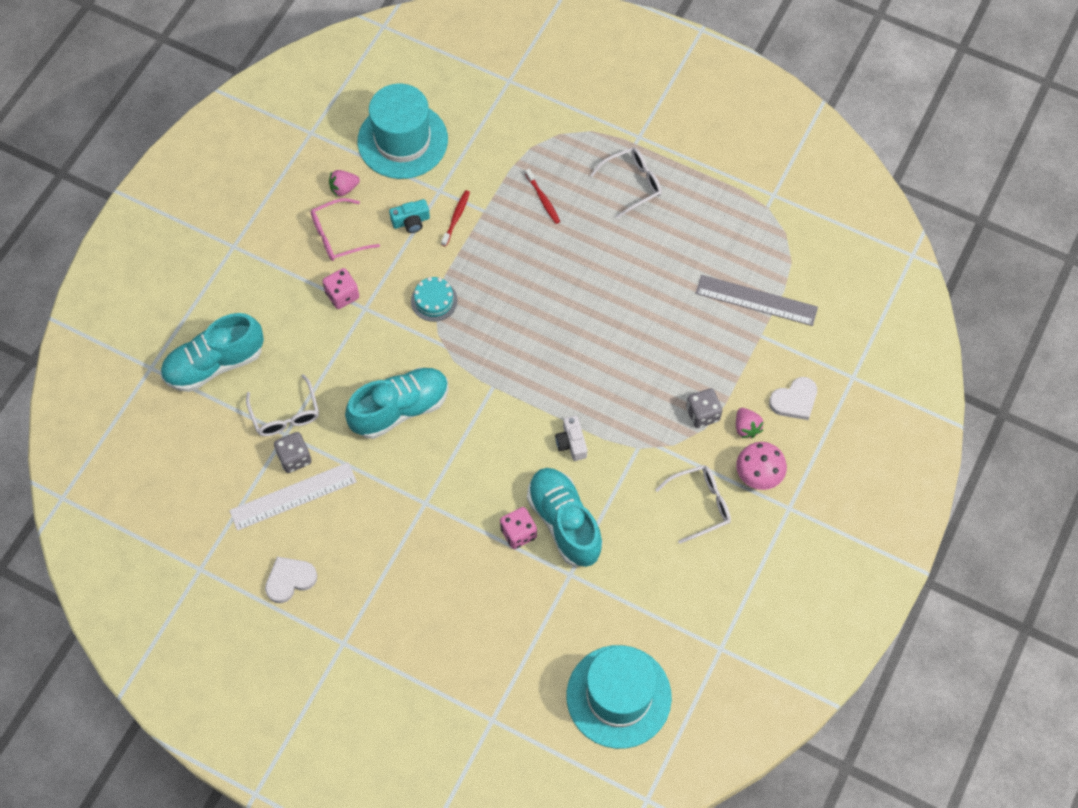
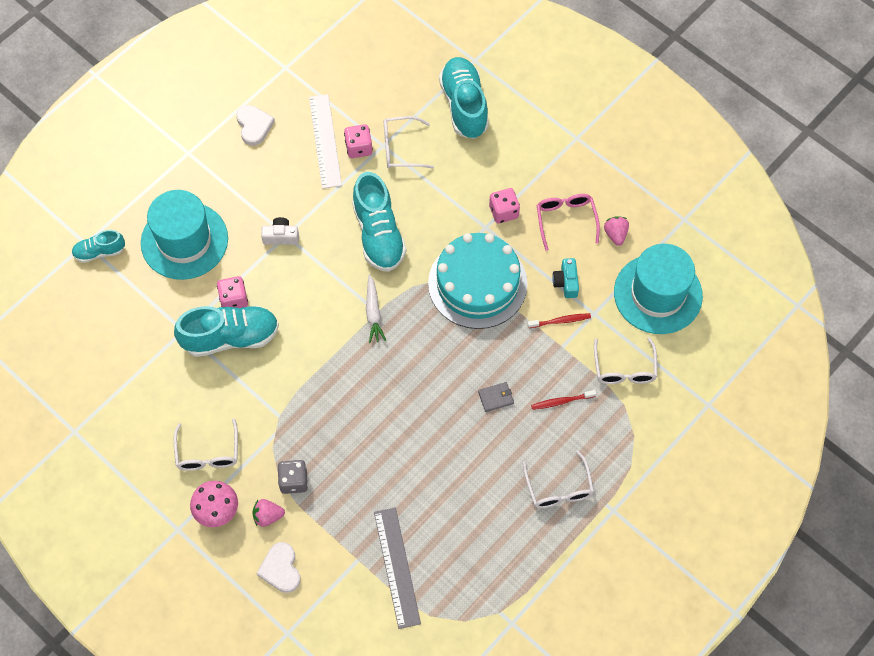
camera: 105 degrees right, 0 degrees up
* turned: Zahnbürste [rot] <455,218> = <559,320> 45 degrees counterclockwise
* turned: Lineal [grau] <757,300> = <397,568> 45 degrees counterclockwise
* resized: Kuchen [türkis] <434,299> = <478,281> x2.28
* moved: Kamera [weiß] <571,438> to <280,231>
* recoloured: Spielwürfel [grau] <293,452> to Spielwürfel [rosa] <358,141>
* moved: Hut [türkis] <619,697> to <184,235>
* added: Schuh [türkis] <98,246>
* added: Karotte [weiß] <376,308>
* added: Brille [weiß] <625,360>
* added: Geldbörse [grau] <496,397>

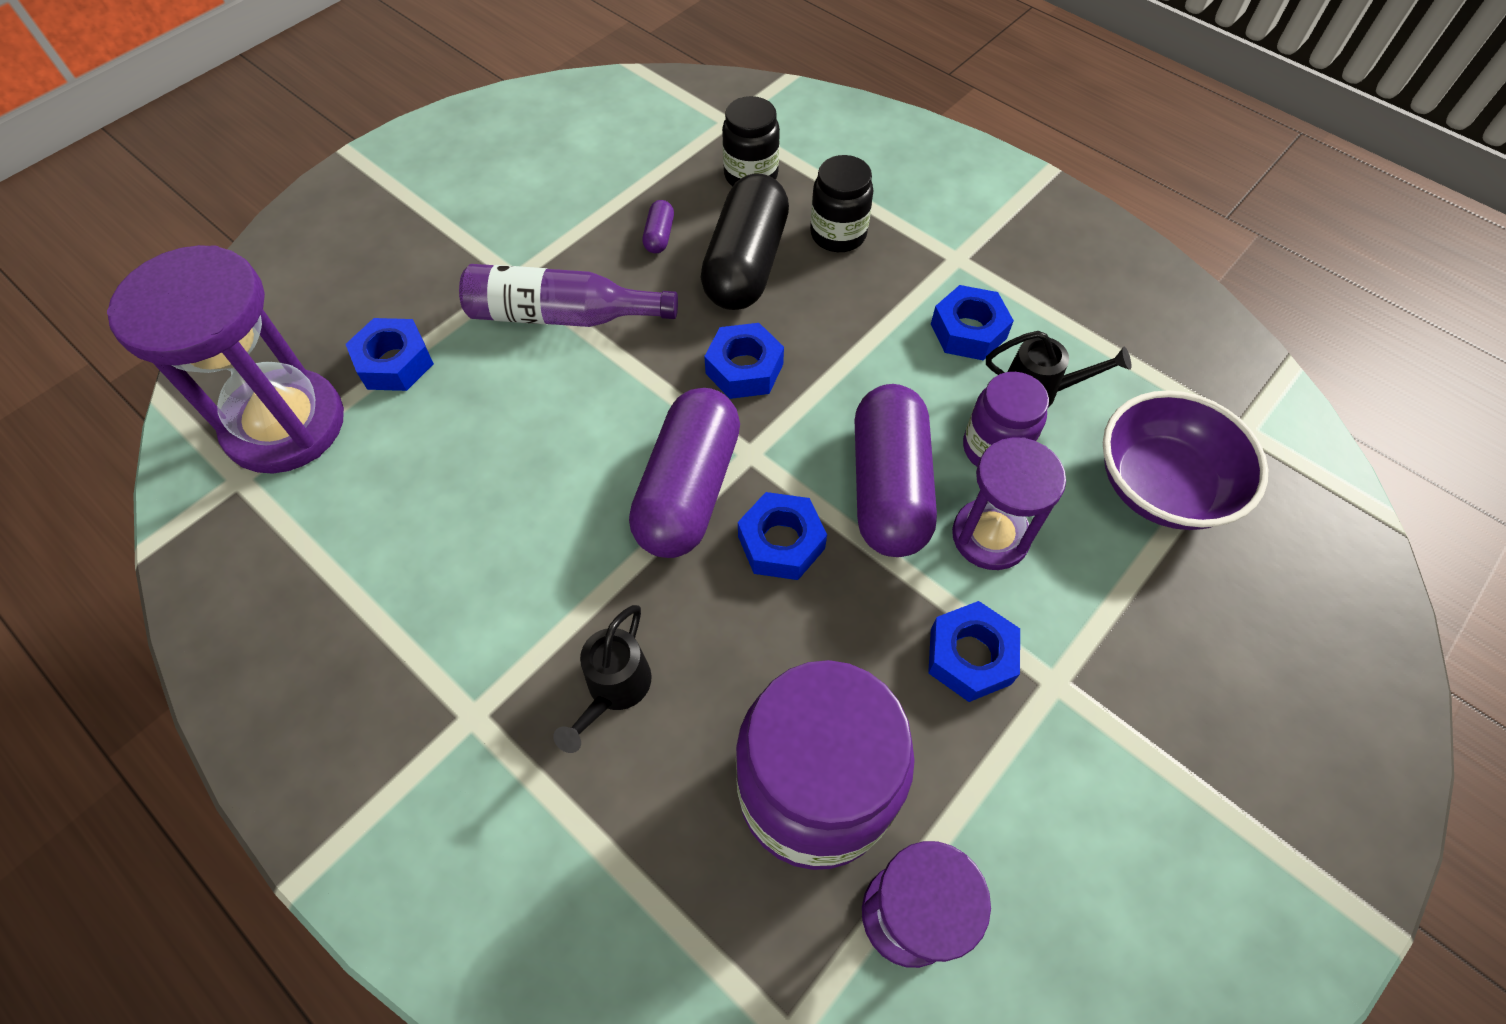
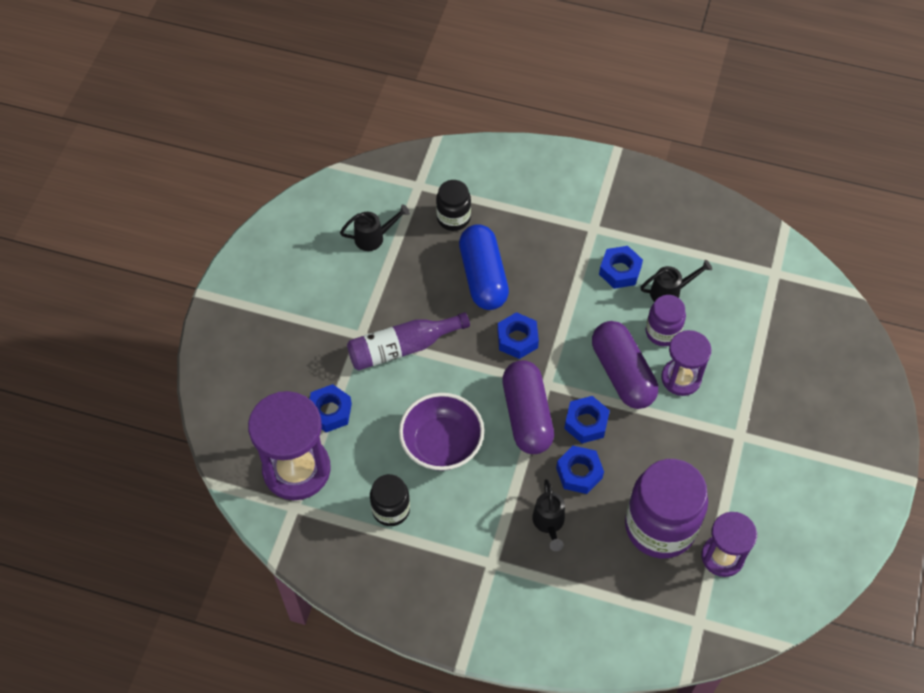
camera: 25 degrees left, 0 degrees up
* moved: Einmachglas [schwarz] <841,203> to <390,500>
* recoloured: Kapsel [schwarz] <744,241> to Kapsel [blau] <484,267>
* removed: Kapsel [lila] <658,226>
* moved: Schüssel [lila] <1185,460> to <441,432>
* moved: Sechskantmutter [blau] <974,651> to <580,470>
* added: Gießkanne [schwarz] <375,227>

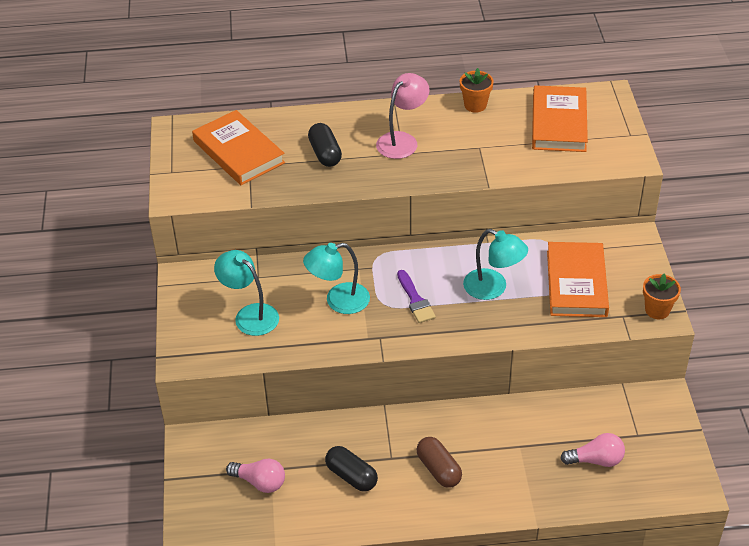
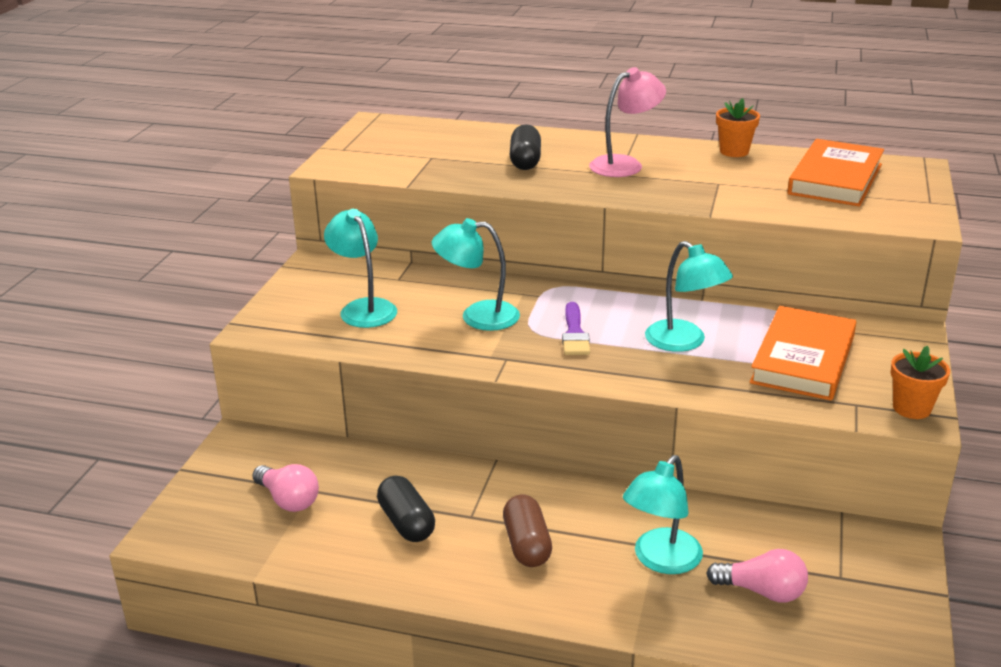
camera: 20 degrees right, 15 degrees down
* removed: Buch [orange] <238,147>
* added: Lampe [türkis] <663,514>

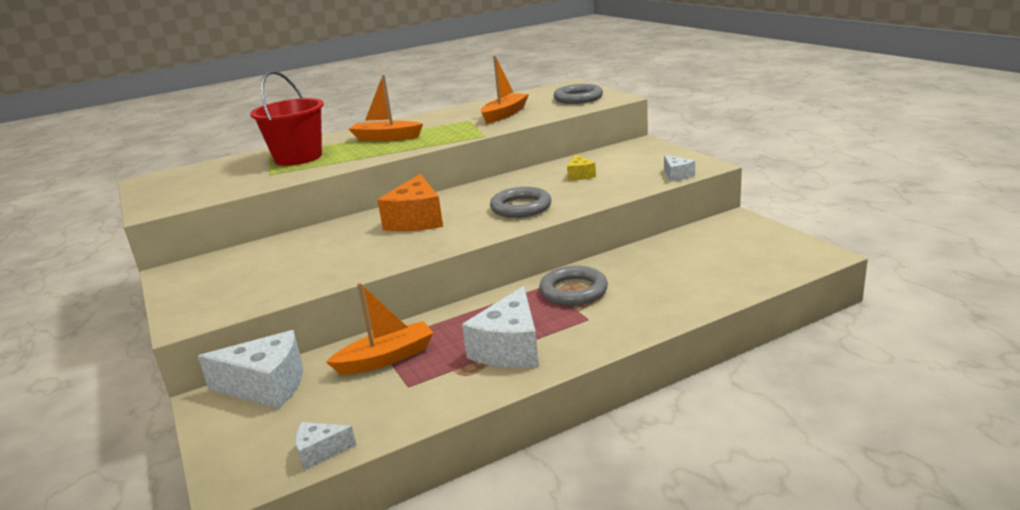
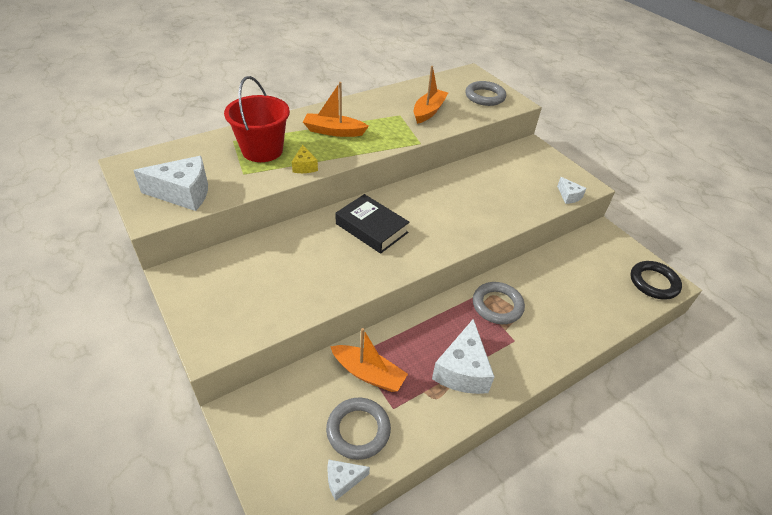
camera: 10 degrees left, 20 degrees up
* moved: Käse [gelb] <581,167> to <305,159>
* replaced: Käse [orange] <410,202> to Buch [schwarz] <373,224>
* moved: Ring [grau] <520,202> to <358,429>
* turned: Boot [orange] <380,329> = <369,360> 60 degrees clockwise
* moved: Käse [weiß] <250,369> to <170,183>
* added: Ring [schwarz] <656,280>

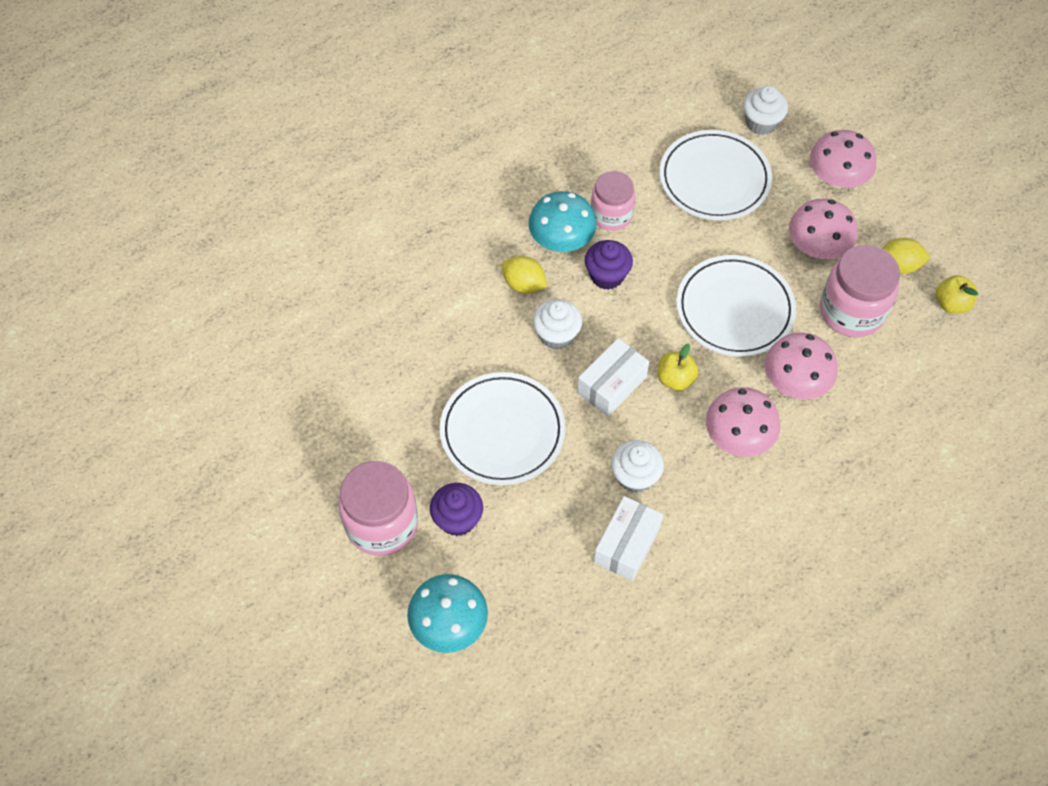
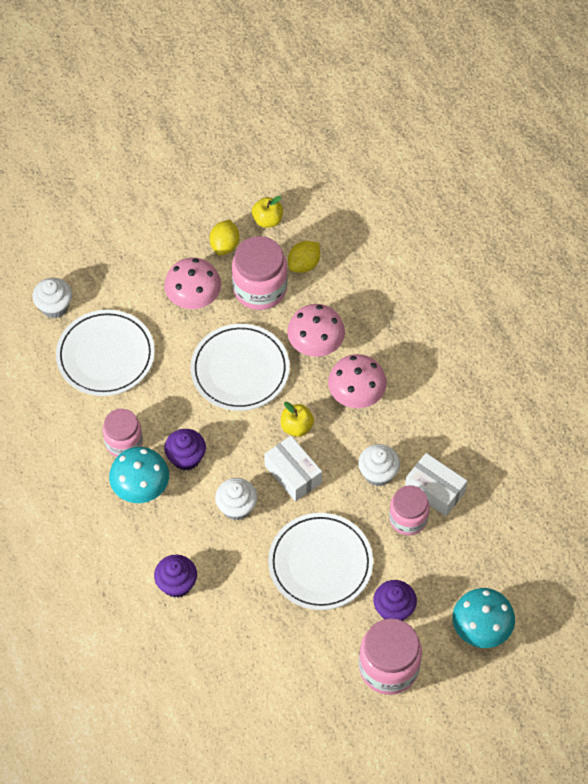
camera: 80 degrees left, 0 degrees up
* removed: Pilz [rosa] <843,159>
* moved: Zitrone [gelb] <524,275> to <304,257>
* added: Einmachglas [rosa] <409,510>
* added: Muffin [lila] <175,576>

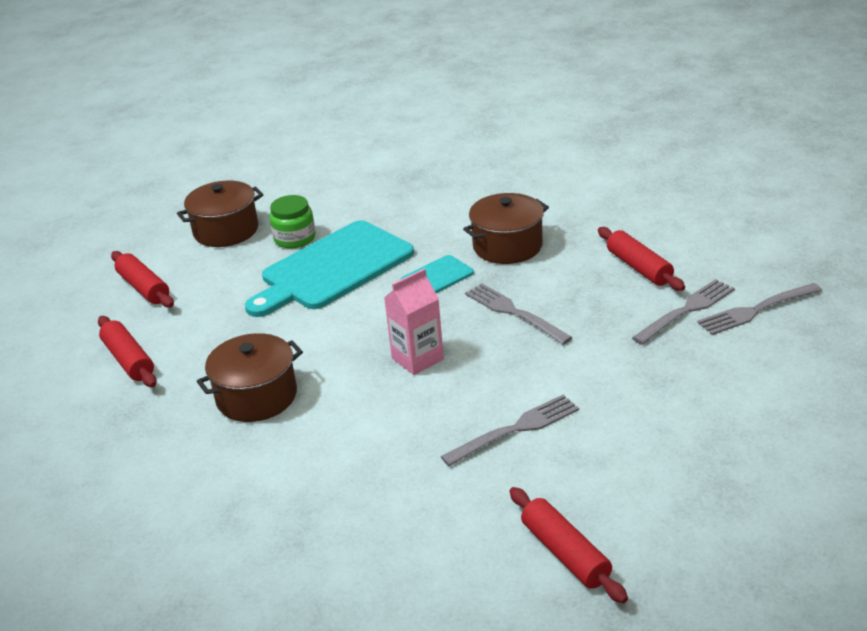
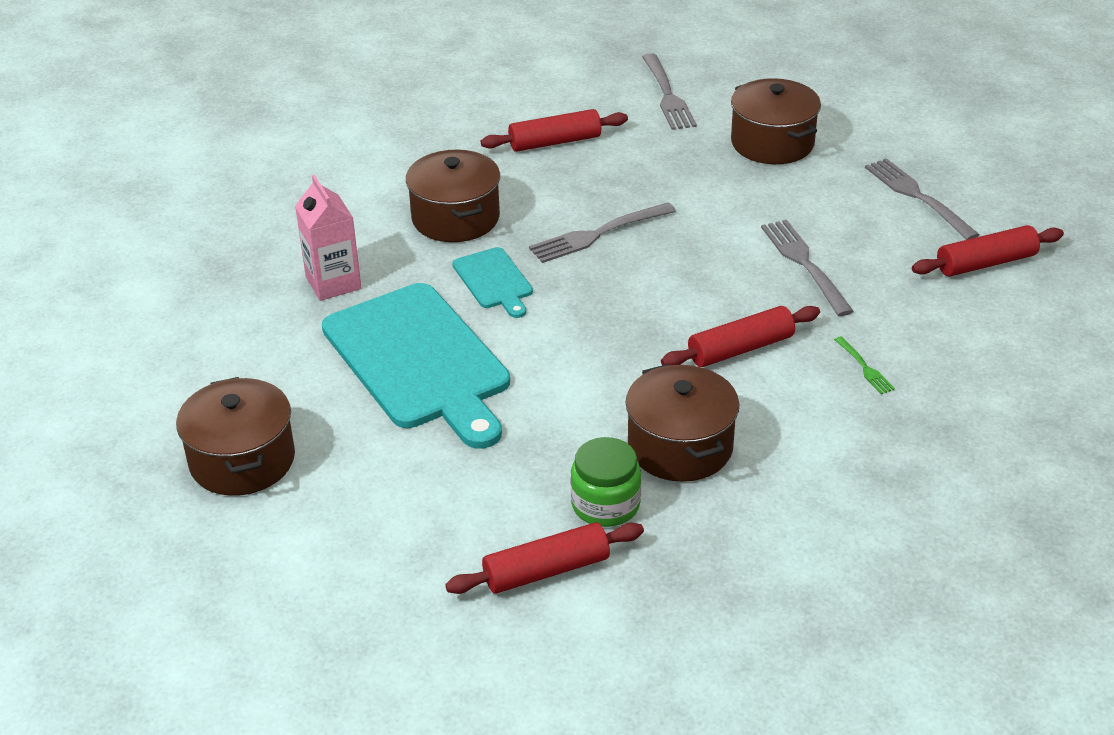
camera: 80 degrees left, 5 degrees up
* moved: Einmachglas [grün] <292,222> to <606,482>
* moved: Nudelholz [rot] <142,279> to <740,336>
* moved: Getränkekarton [rosa] <414,322> to <328,238>
* moved: Gabel [grau] <683,312> to <922,199>
* added: Kochtopf [braun] <776,121>
* added: Gabel [grün] <864,365>

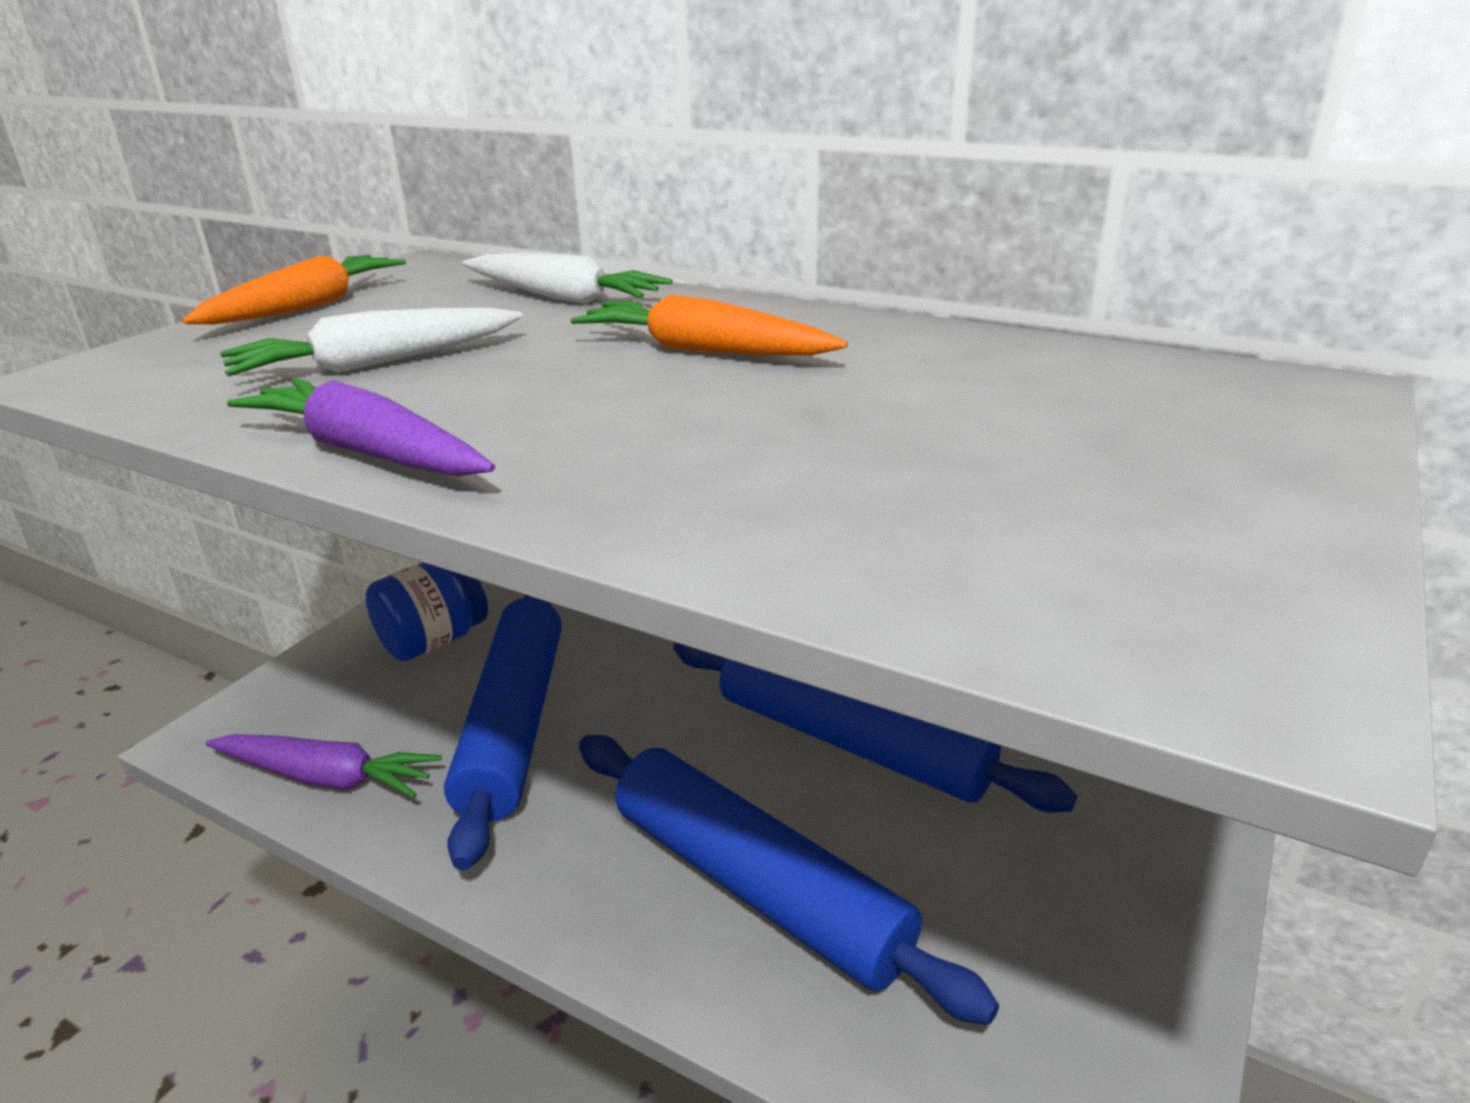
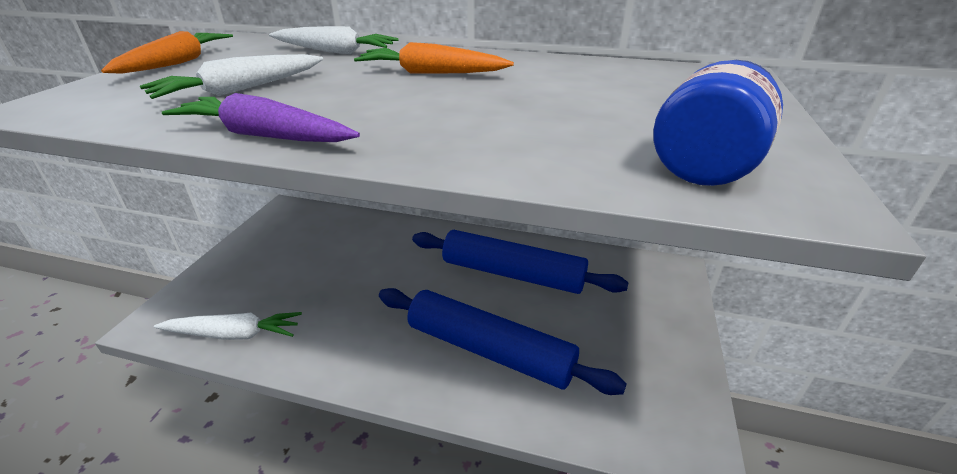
camera: 15 degrees left, 5 degrees up
* moved: Einmachglas [blau] <427,612> to <718,123>
* removed: Nudelholz [blau] <503,732>
* recoloured: Karotte [lila] <324,766> to Karotte [weiß] <228,326>

